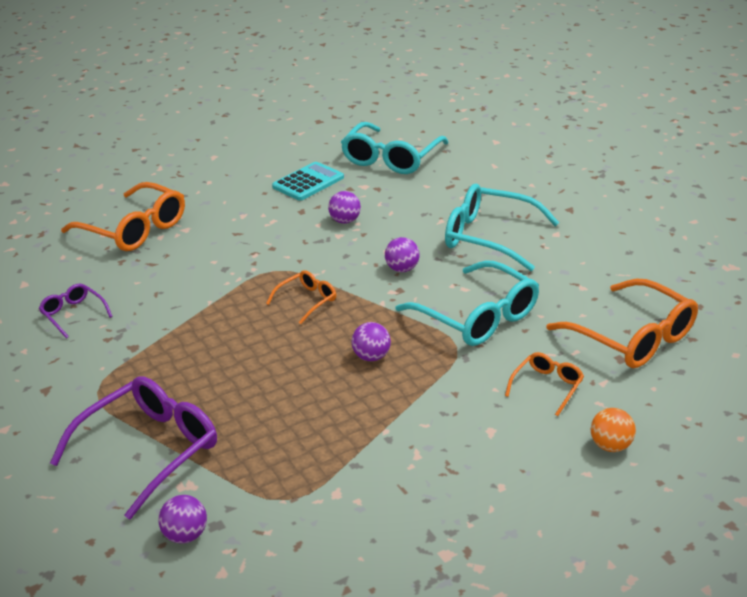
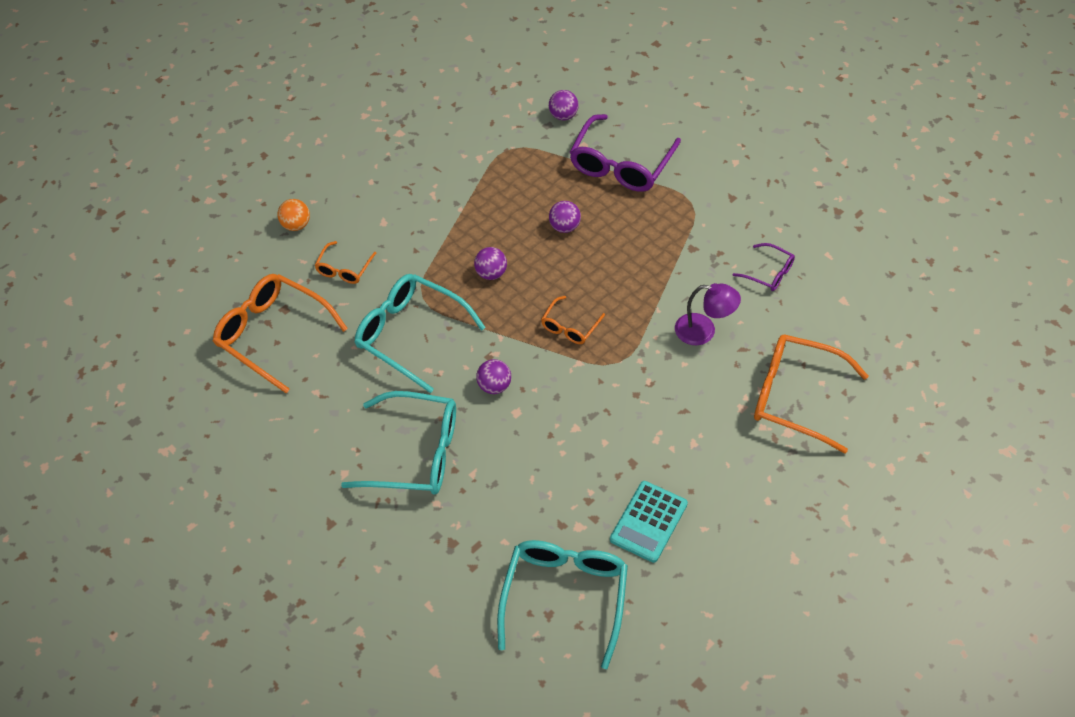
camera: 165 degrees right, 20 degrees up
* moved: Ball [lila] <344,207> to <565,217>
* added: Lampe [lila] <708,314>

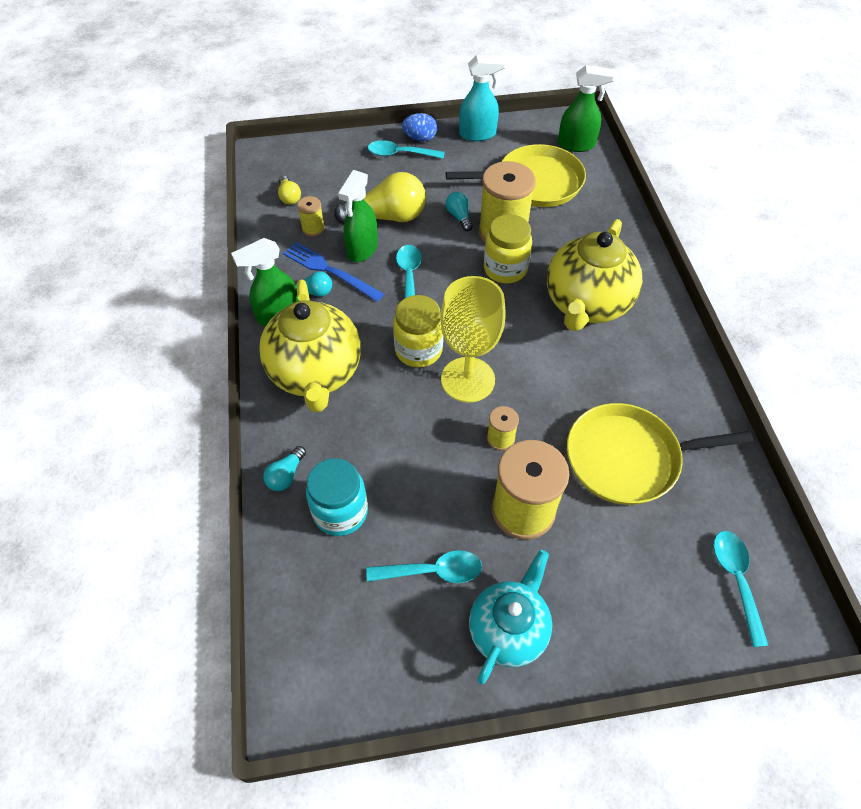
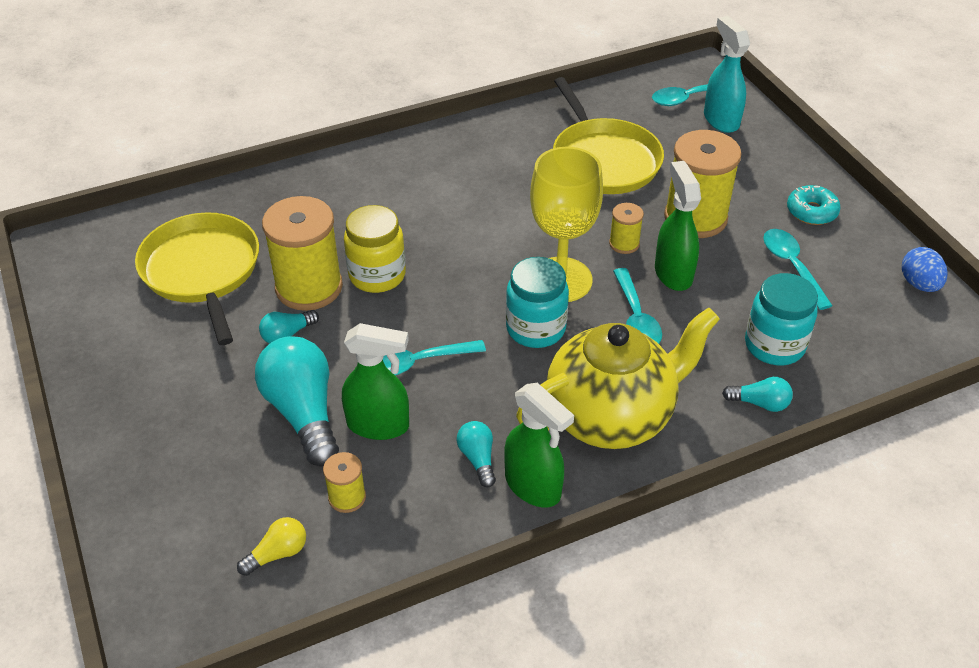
camera: 105 degrees left, 10 degrees down
* moved: Sprühflasche [türkis] <482,98> to <727,74>
* moved: Sprühflasche [grün] <586,108> to <678,226>
* moved: Ei [blau] <419,127> to <924,269>
* moved: Löffel [türkis] <406,149> to <637,306>
* recoloured: Glühbirne [gelb] <380,198> to Glühbirne [türkis] <297,401>
* removed: Teekanne [gelb] <594,275>
* removed: Gabel [blau] <333,272>
* recoloured: Einmachglas [gelb] <418,331> to Einmachglas [türkis] <537,302>
* replaced: Teekanne [türkis] <510,617> to Donut [türkis] <814,205>

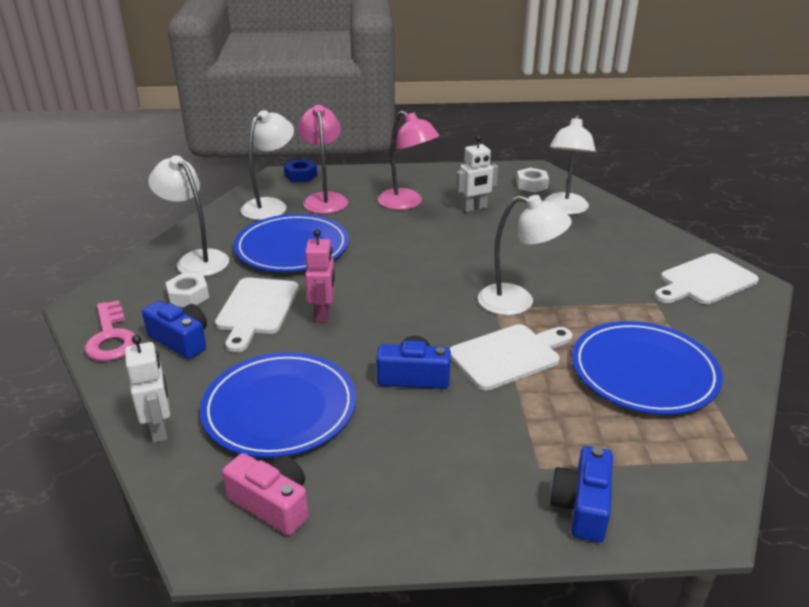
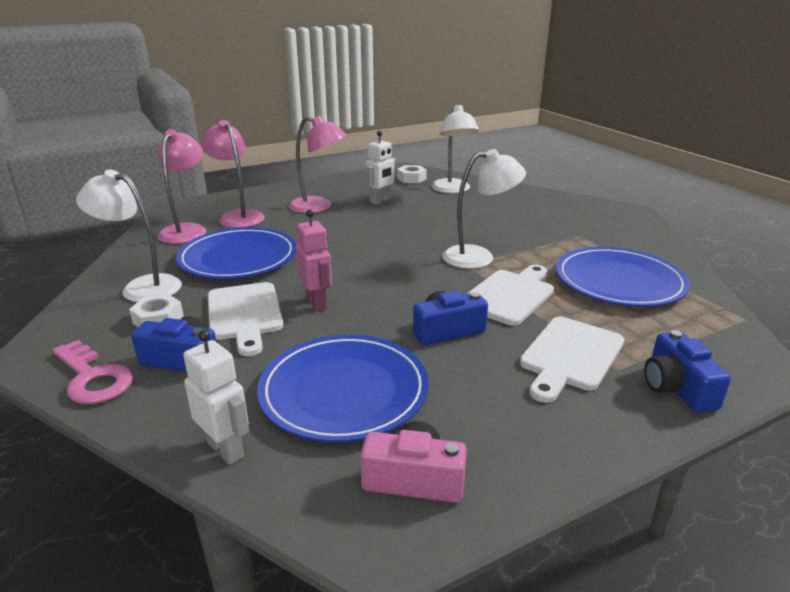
camera: 25 degrees left, 5 degrees down
* recoloured: Lampe [weiß] <267,165> to Lampe [rosa] <182,186>
* removed: Sechskantmutter [blau] <301,170>
* moved: Schneidebrett [weiß] <707,278> to <572,360>

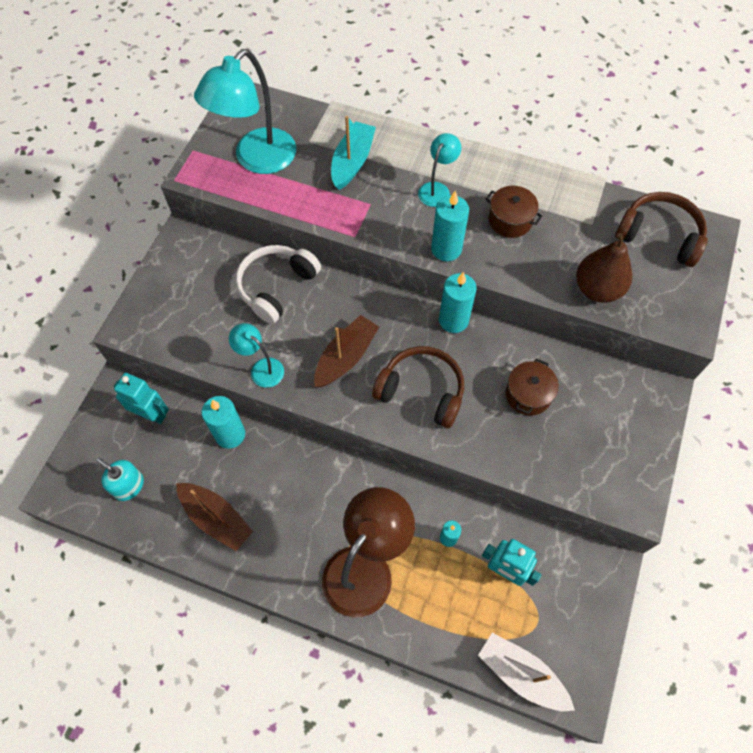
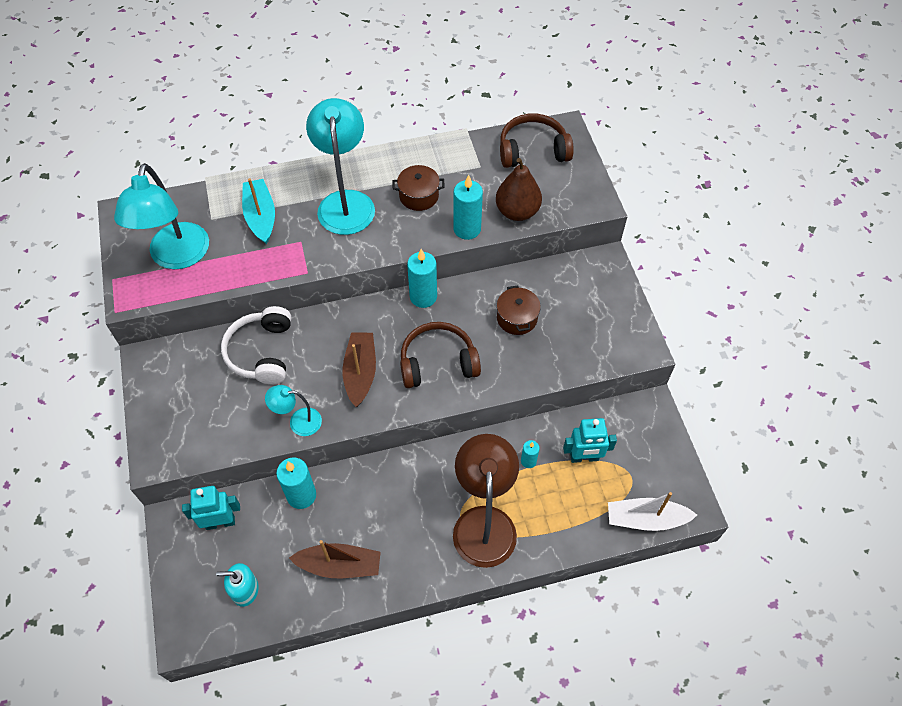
camera: 35 degrees left, 5 degrees down
* resized: Lampe [türkis] <439,170> = <340,166> x1.97
* moved: Kerze [türkis] <450,226> to <468,207>

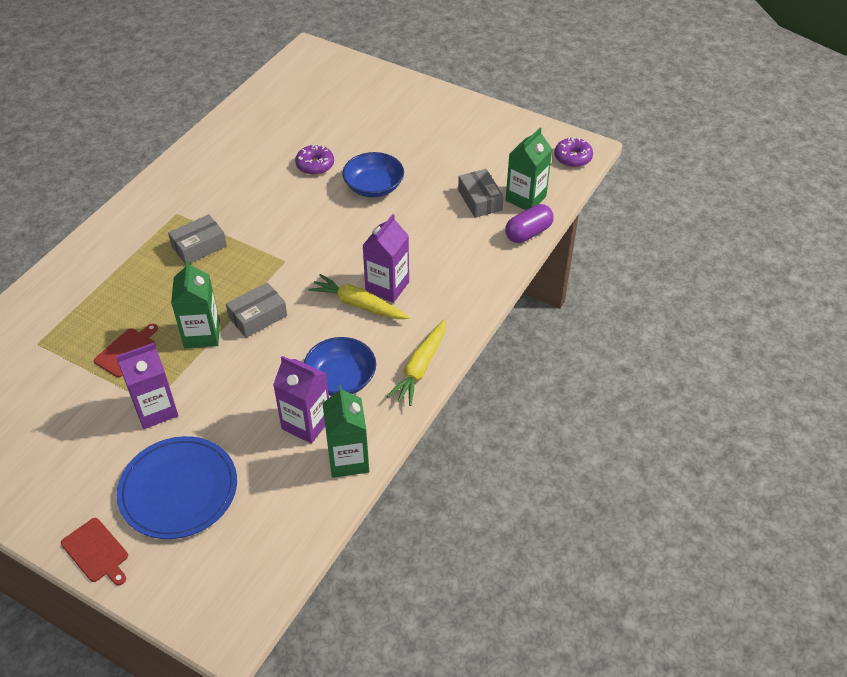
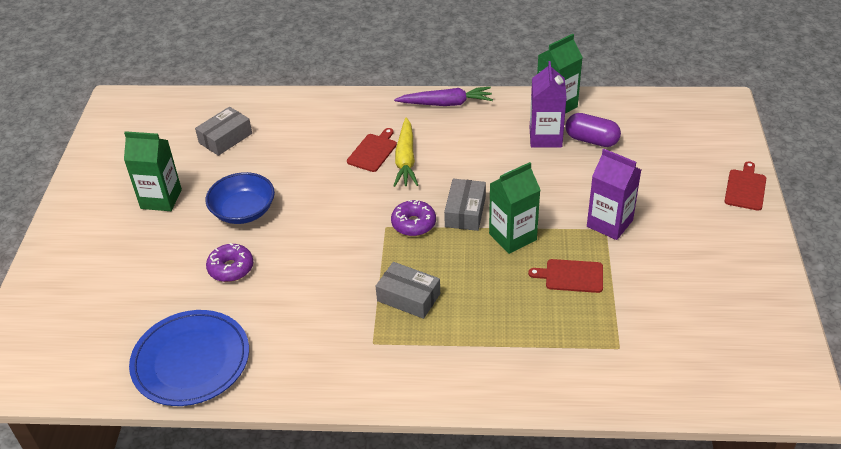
camera: 115 degrees left, 5 degrees down
* moved: Getränkekarton [grün] <529,169> to <153,171>
* moved: Donut [lila] <573,152> to <413,218>
* moved: Kapsel [lila] <529,223> to <593,130>
* replaced: Getränkekarton [lila] <385,258> to Schneidebrett [rot] <372,150>
* turned: Schachtel [grau] <256,310> = <465,205> 75 degrees clockwise
* recoloured: Karotte [gelb] <415,363> to Karotte [lila] <443,96>
* removed: Schüssel [blau] <340,366>
* moved: Teller [blau] <177,487> to <189,358>

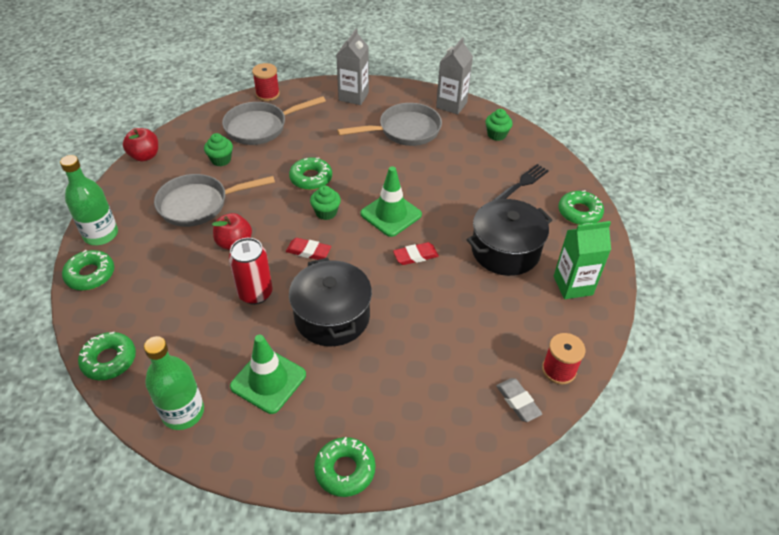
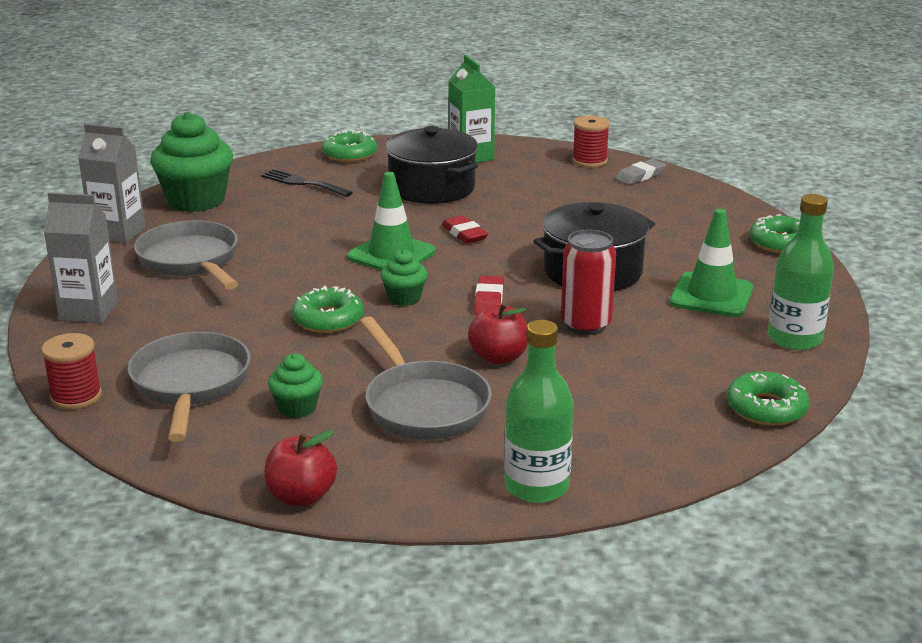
camera: 100 degrees left, 20 degrees down
* turned: Pfanne [grau] <274,120> = <189,387> 150 degrees counterclockwise
* resized: Muffin [grün] <499,125> = <191,162> x2.00
* removed: Donut [grün] <88,270>

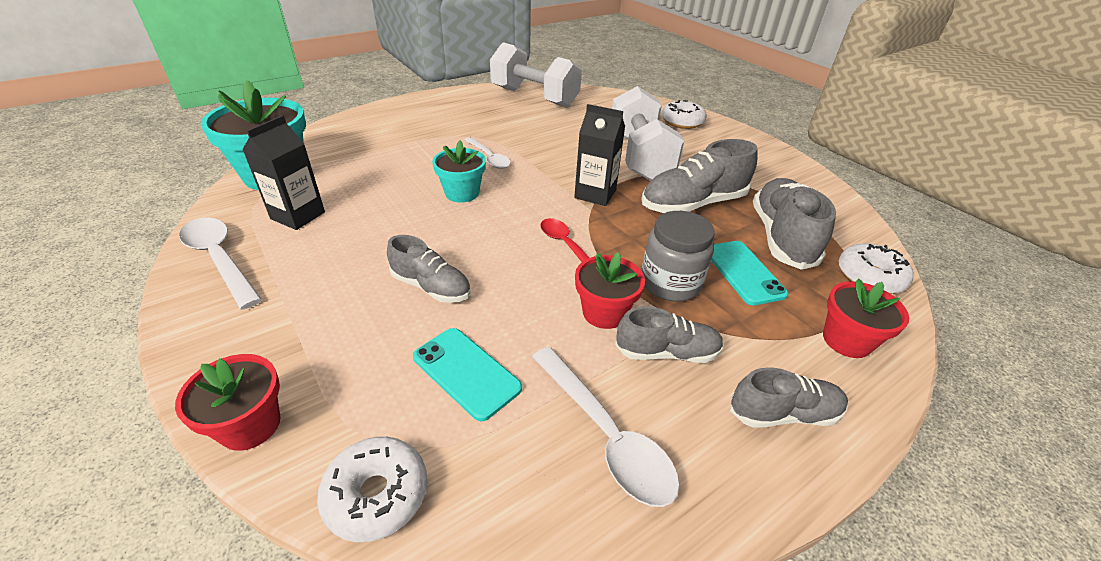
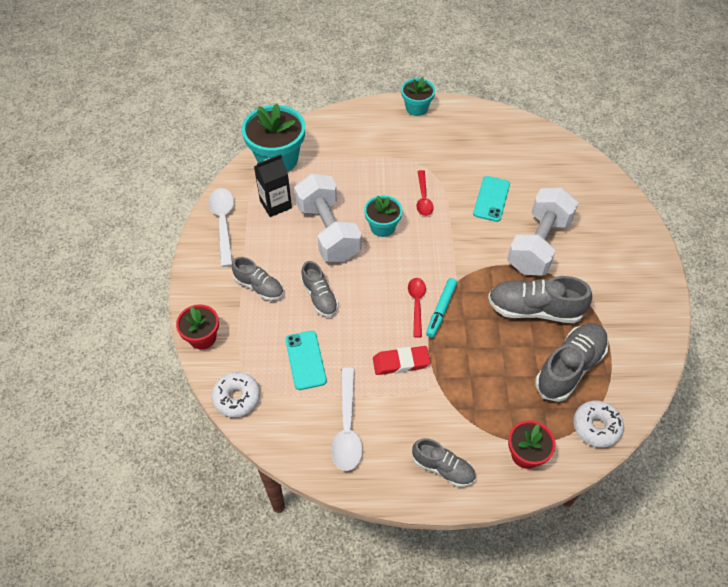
camera: 35 degrees right, 15 degrees up
* moved: Hantel [weiß] <536,75> to <328,218>
* removed: Donut [weiß] <684,114>
* removed: Getränkekarton [schwarz] <599,155>
* recoloured: Löffel [weiß] <487,153> to Löffel [rot] <425,193>
* removed: Einmachglas [grau] <678,256>
* moved: Handy [türkis] <749,273> to <491,199>
* replaced: Blumentopf [rot] <610,290> to Radiergummi [rot] <402,360>
* moved: Schuh [grau] <669,334> to <257,279>
* added: Blumentopf [türkis] <418,96>
* added: Filzstift [türkis] <441,308>

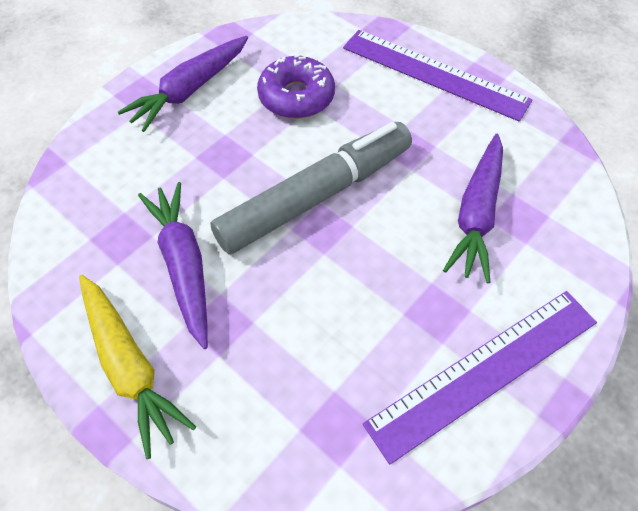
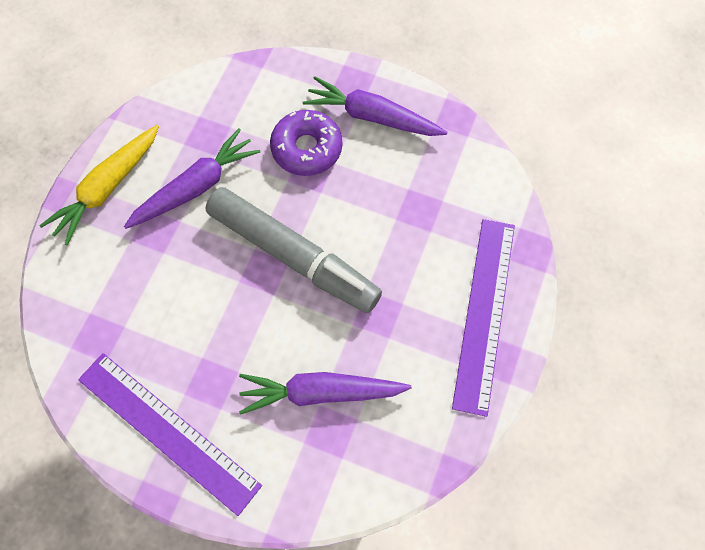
camera: 70 degrees right, 10 degrees up
* moved: Donut [lila] <296,86> to <306,143>

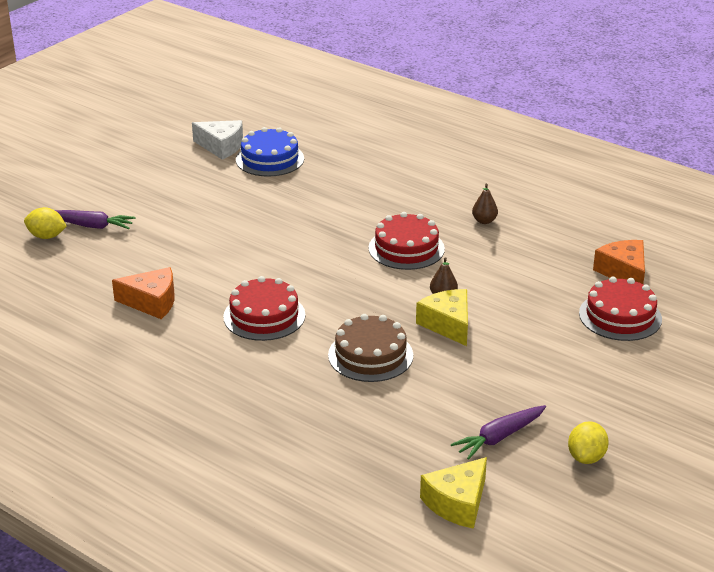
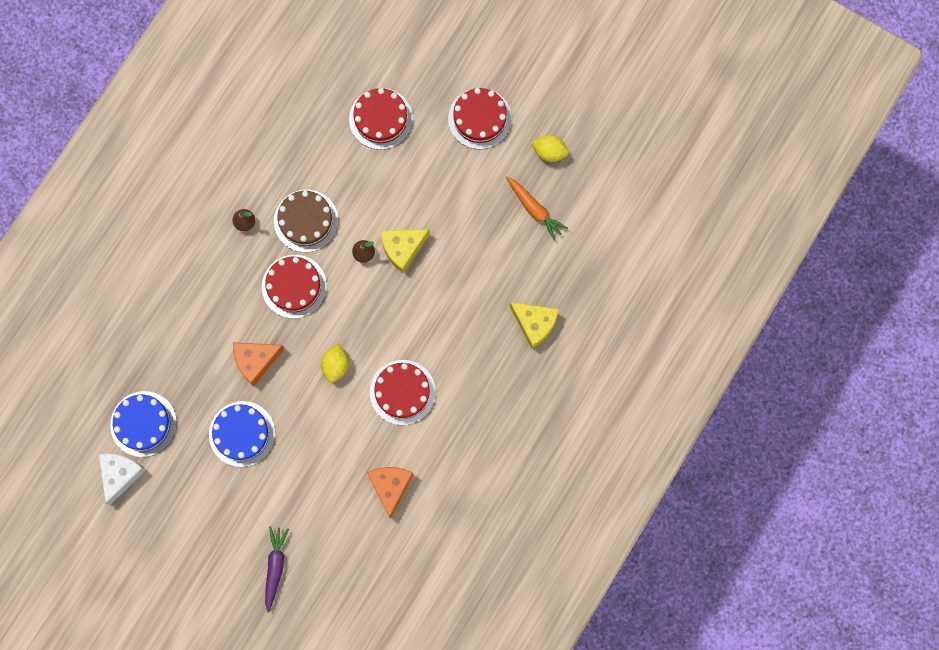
camera: 95 degrees left, 45 degrees up
* moved: Zitrone [gelb] <45,223> to <335,363>
* moved: Käse [orange] <619,262> to <259,364>
* moved: Kuchen [braun] <370,348> to <306,221>
* recoloured: Karotte [lila] <498,432> to Karotte [orange] <537,208>
* moved: Käse [gelb] <453,493> to <534,325>
* added: Kuchen [rot] <480,118>
* added: Kuchen [blau] <242,434>

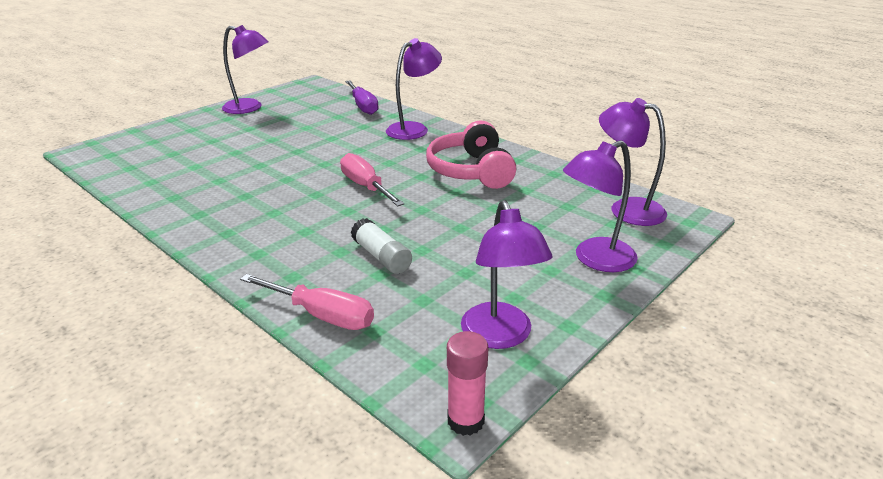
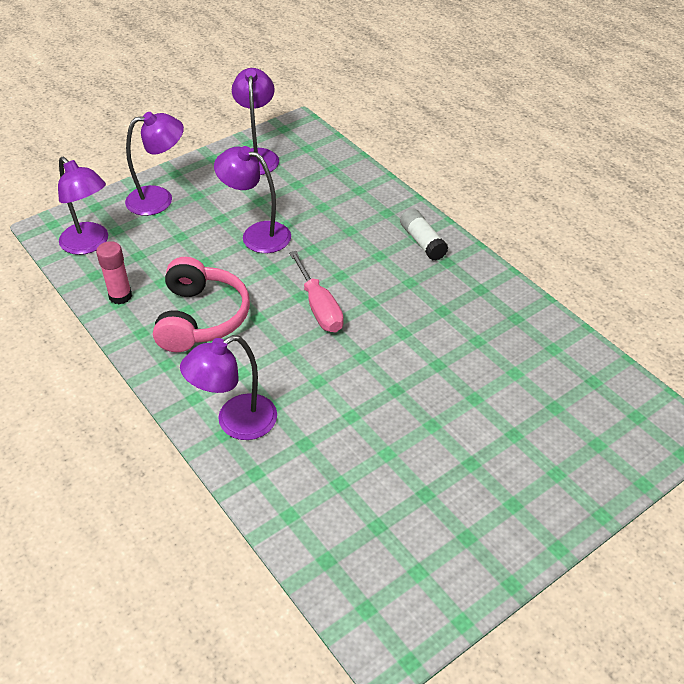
camera: 170 degrees left, 15 degrees up
* moved: Lampe [lila] <245,69> to <252,199>
* removed: Schraubenzieher [lila] <362,97>
* moved: Klebestift [weiß] <381,246> to <424,234>
* removed: Schraubenzieher [rosa] <307,302>
* moved: Klebestift [rosa] <467,383> to <114,272>

